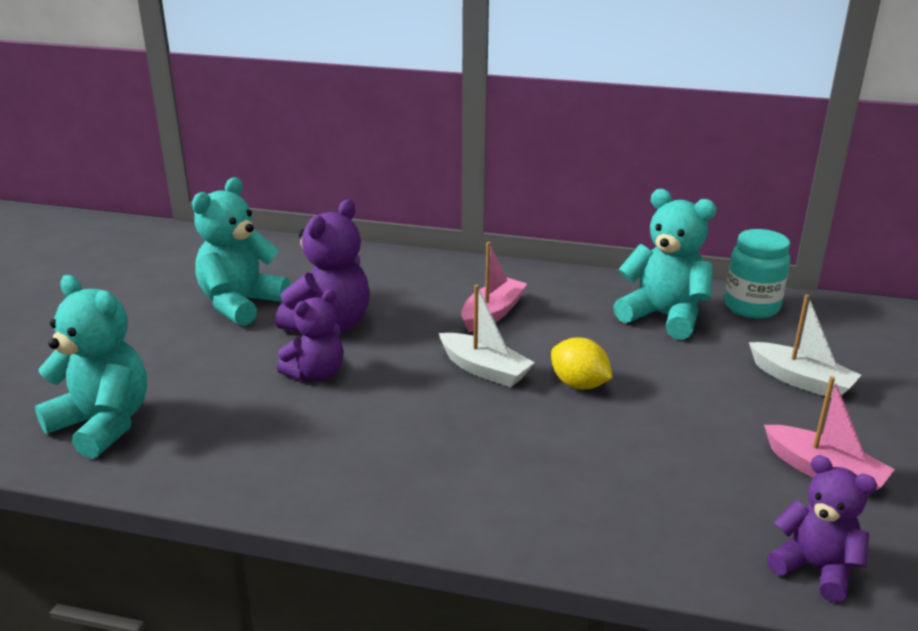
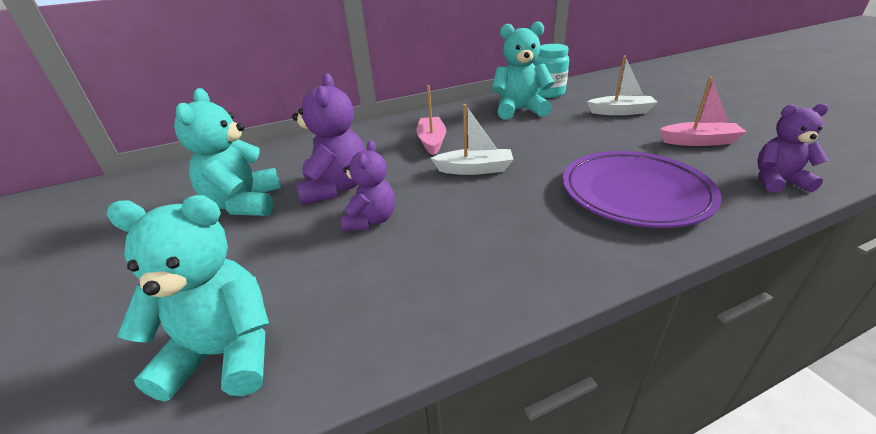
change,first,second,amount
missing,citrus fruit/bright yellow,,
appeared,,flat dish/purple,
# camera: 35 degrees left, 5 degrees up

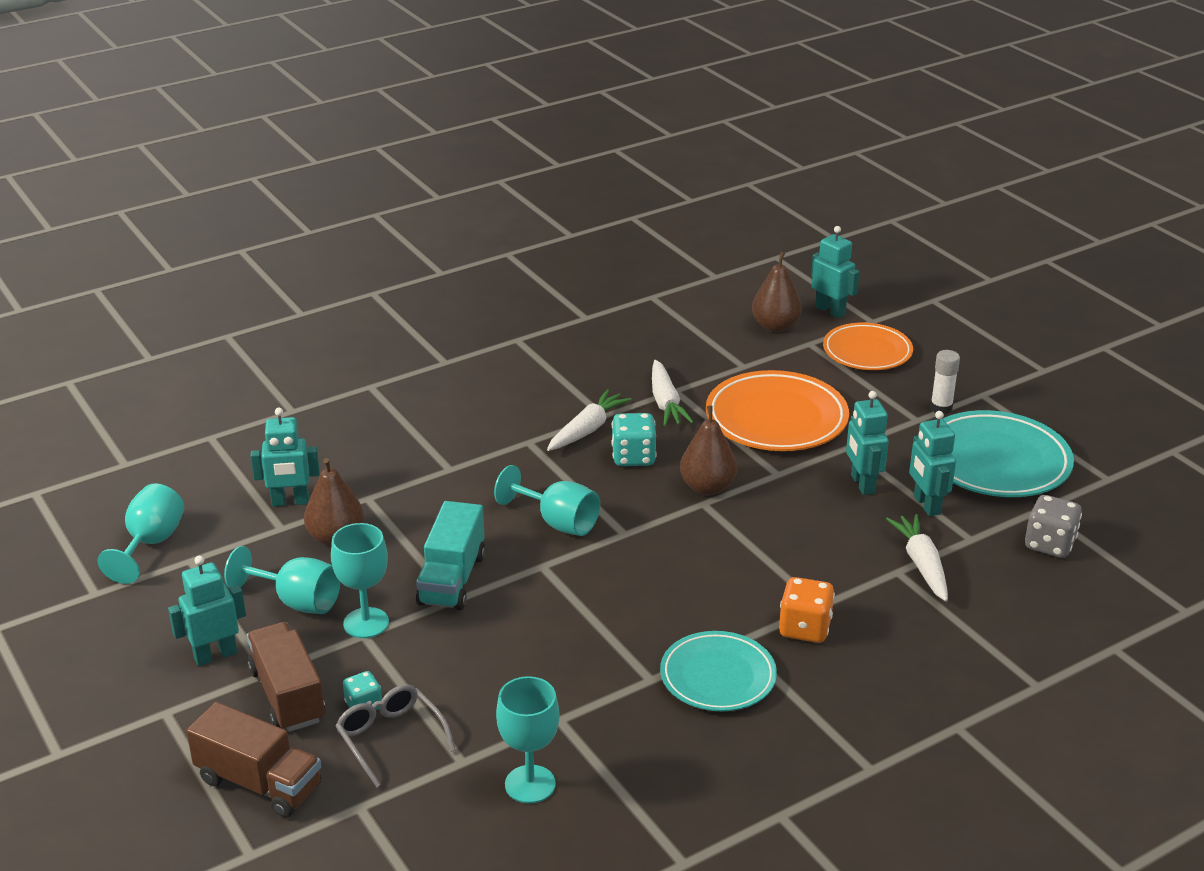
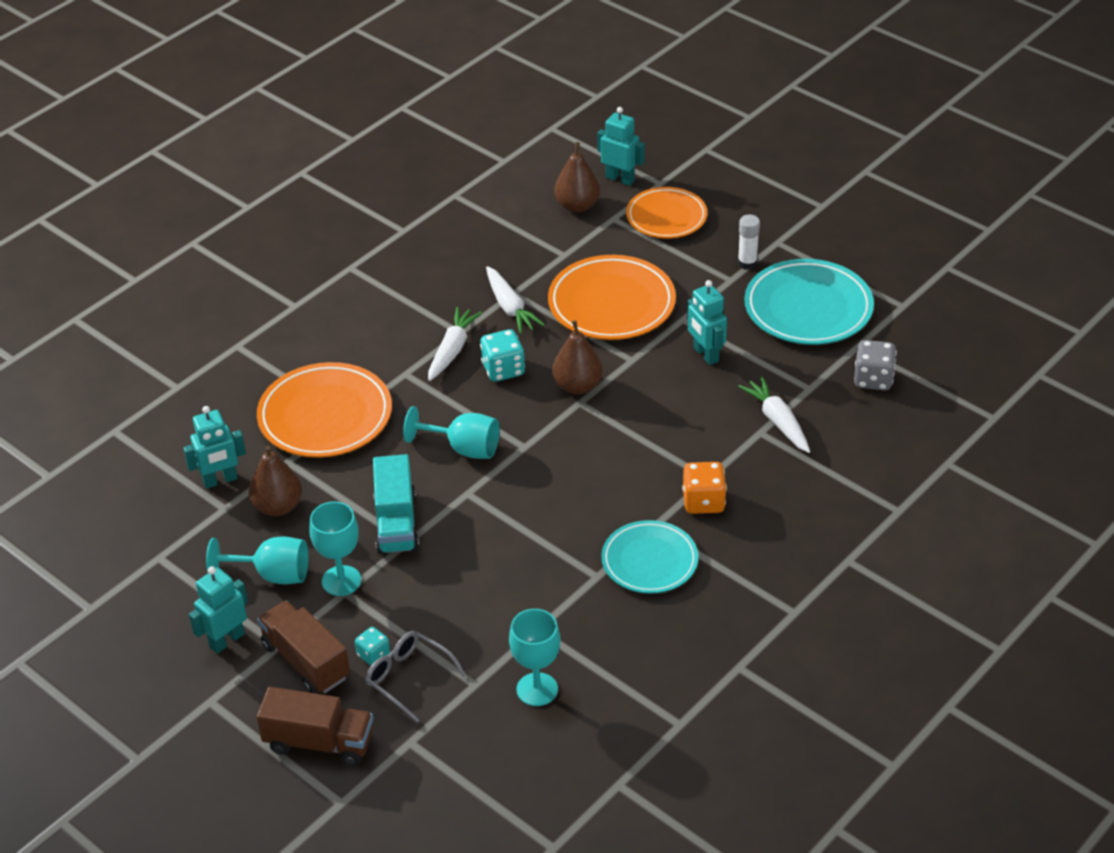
change,first,second,amount
missing,chalice/aqua (no. 1 from left),,
missing,toy robot/aqua (no. 5 from left),,
appeared,,flat dish/orange-coloured (no. 1 from left),
# camera: 15 degrees left, 10 degrees up

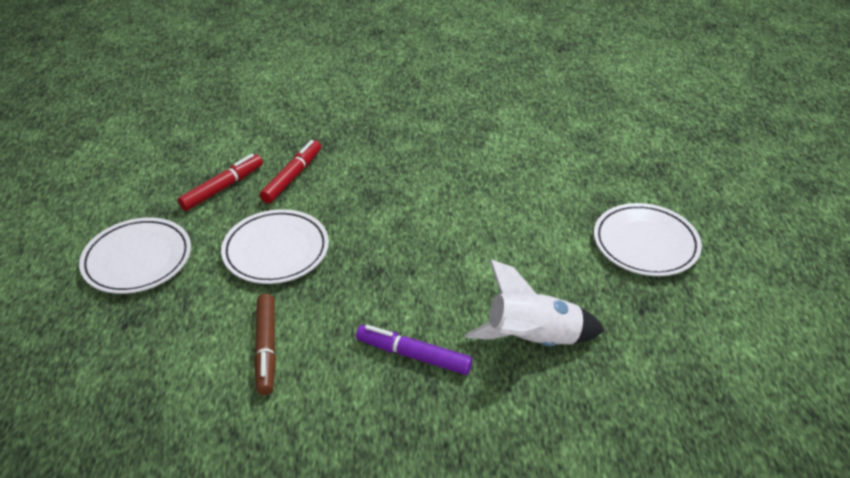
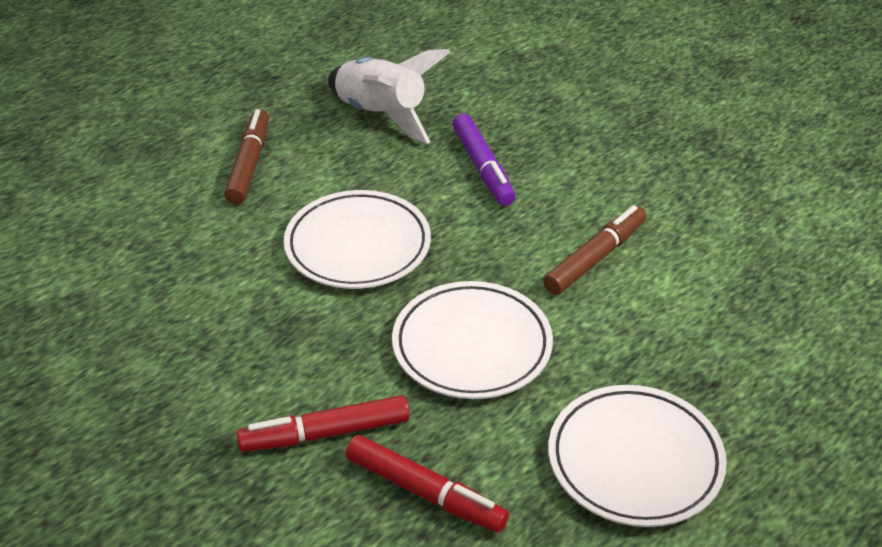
change,first,second,amount
appeared,,felt pen/dark brown (no. 1 from left),
relocated,flat dish/white (no. 3 from left in the first image),flat dish/white (no. 1 from left),
spun,felt pen/scarlet (no. 1 from left in the first image),felt pen/scarlet (no. 2 from left),150 degrees counterclockwise
# camera: 130 degrees left, 0 degrees up

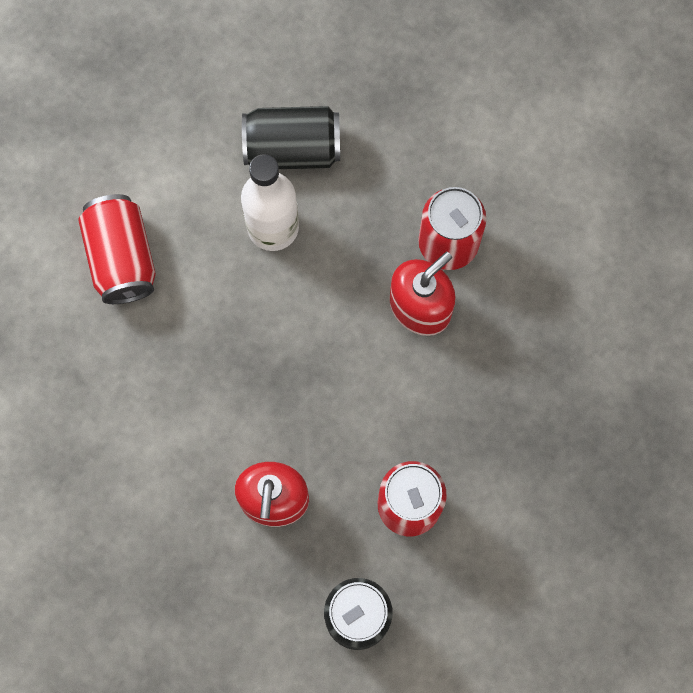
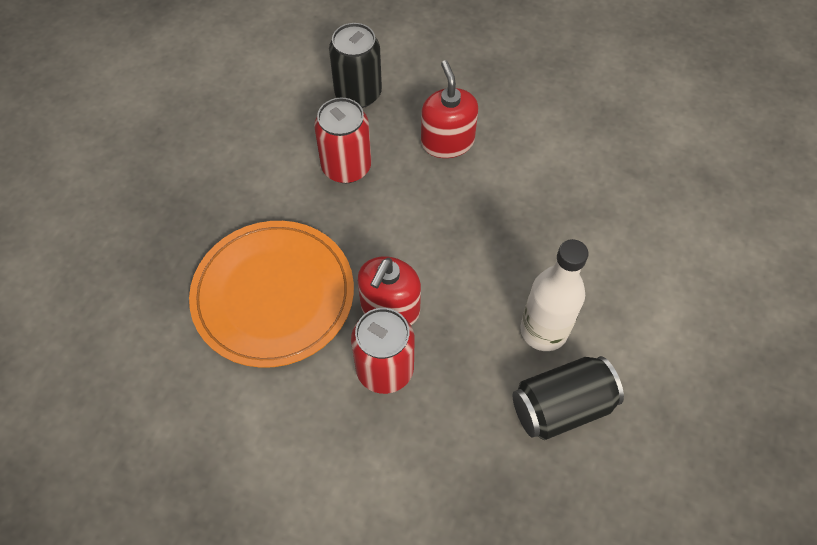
change,first,second,amount
missing,soda can/scarlet (no. 1 from left),,
appeared,,flat dish/orange-coloured,
# camera: 160 degrees right, 15 degrees down

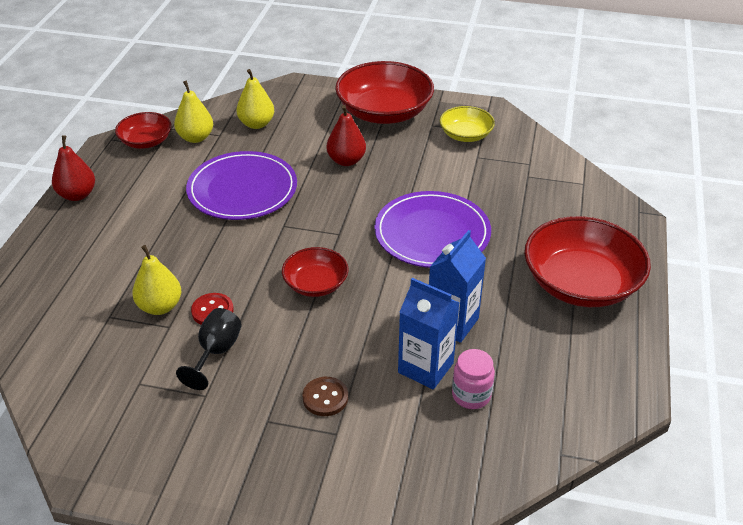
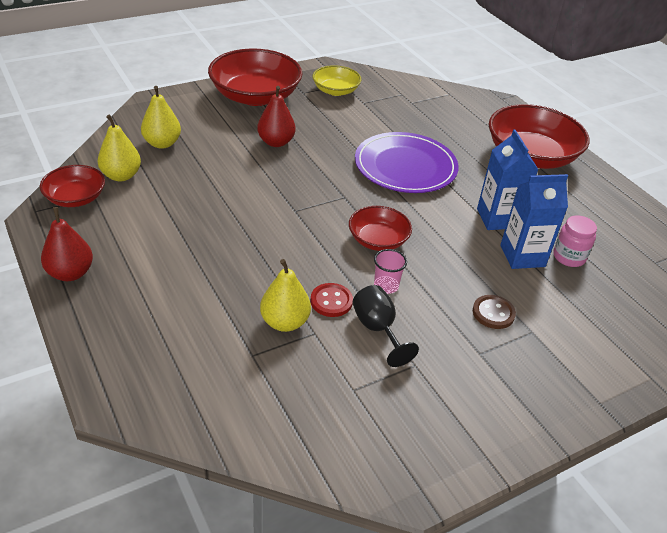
change,first,second,amount
missing,flat dish/purple (no. 1 from left),,
appeared,,beaker/rose-pink,
# camera: 45 degrees left, 0 degrees up

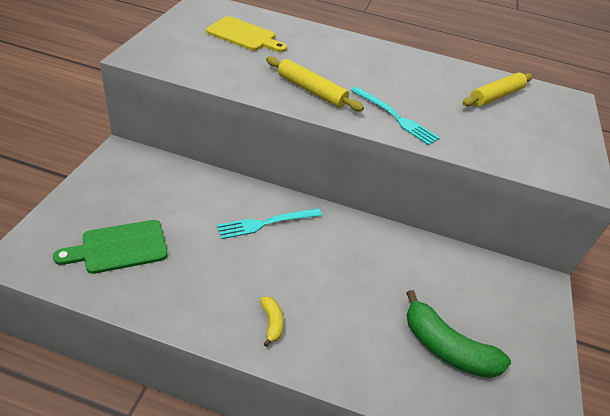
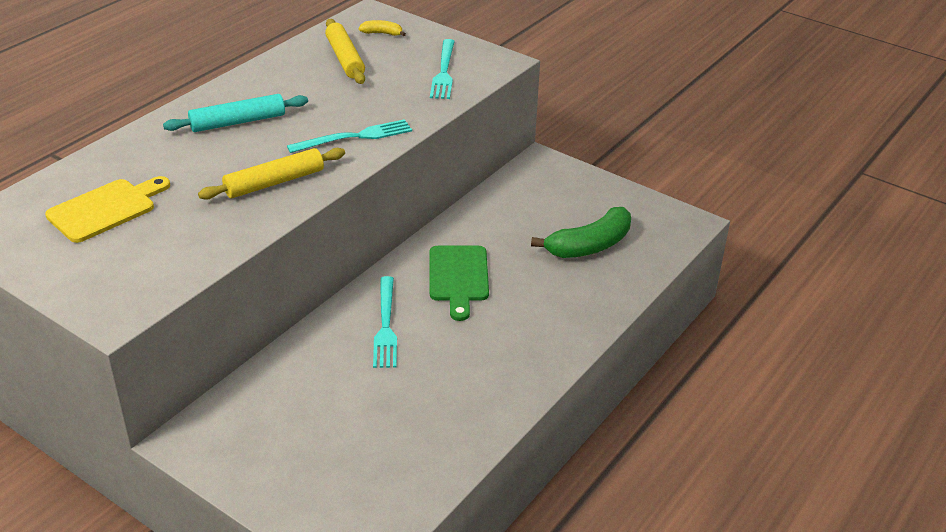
change,first,second,amount
appeared,,pastry roller/aqua,
appeared,,table fork/aqua (no. 3 from left),
relocated,chopping board/leaf-green,,
relocated,banana/bright yellow,,
# camera: 65 degrees left, 5 degrees down

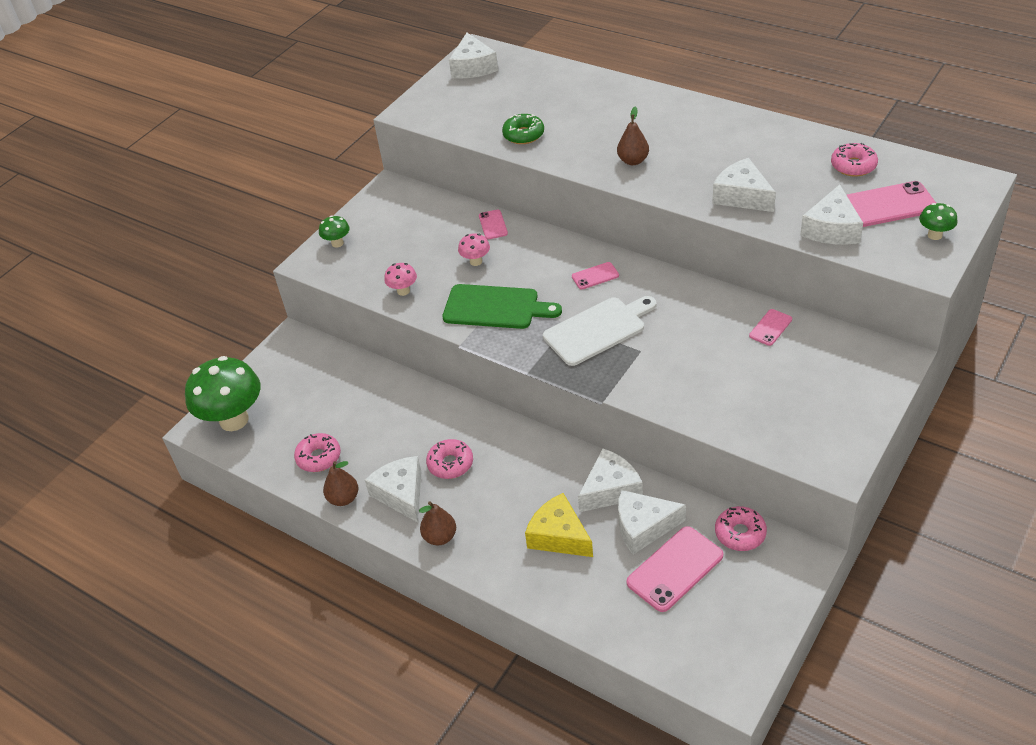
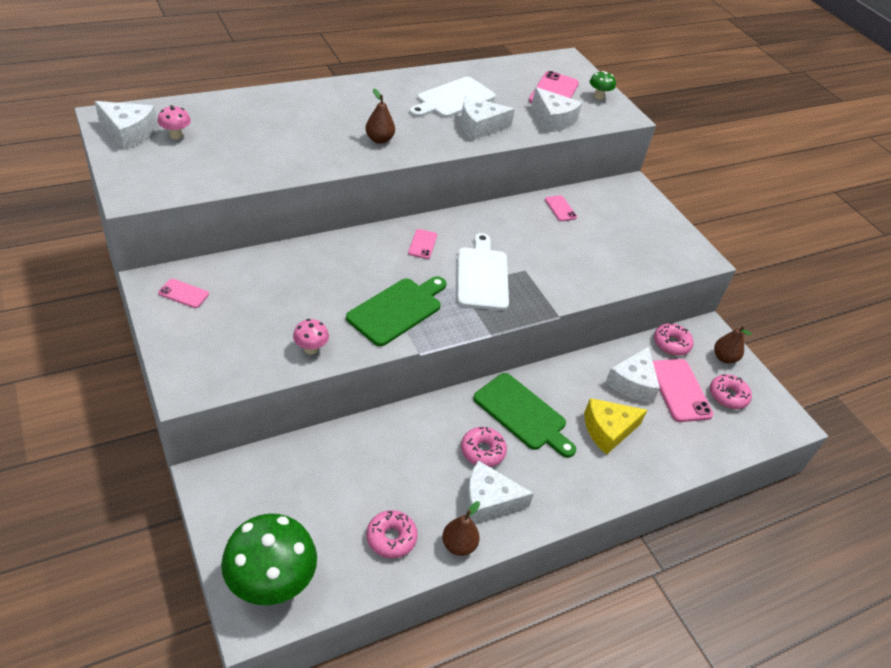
change,first,second,amount
missing,fungus/leaf-green (no. 2 from left),,
missing,doughnut/leaf-green,,
missing,piece of cheese/white (no. 3 from left),,
appeared,,chopping board/white (no. 1 from left),
appeared,,chopping board/leaf-green (no. 2 from left),
relocated,pear fruit/dark brown (no. 2 from left in the first image),pear fruit/dark brown (no. 3 from left),
relocated,fungus/rose-pink (no. 2 from left in the first image),fungus/rose-pink (no. 1 from left),
relocated,mobile phone/rose-pink (no. 1 from left),,
relocated,doughnut/rose-pink (no. 4 from left),,
# camera: 70 degrees left, 0 degrees up

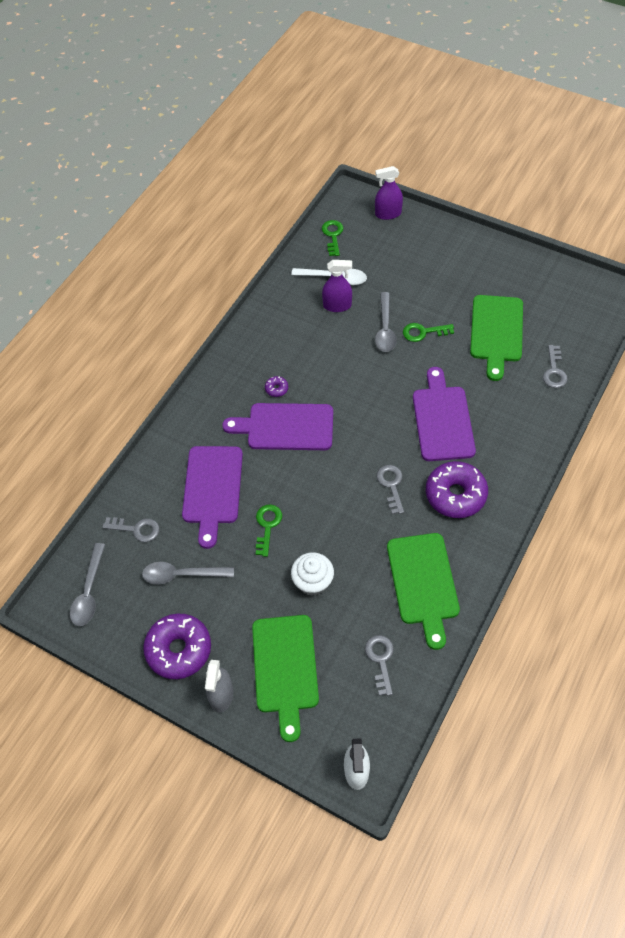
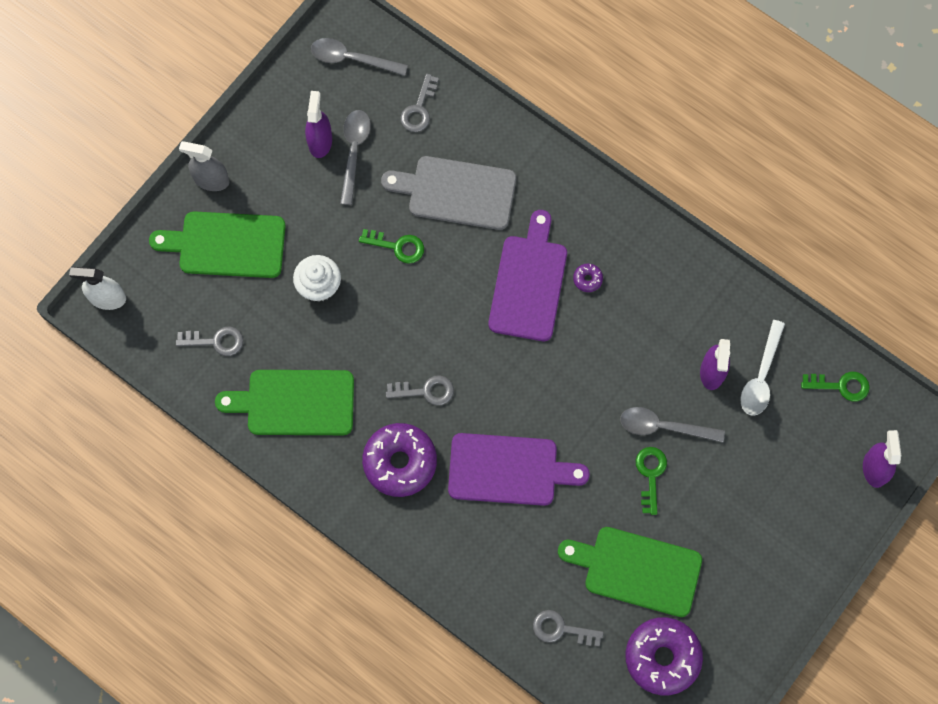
change,first,second,amount
appeared,,spray cleaner/purple (no. 1 from left),
relocated,doughnut/purple (no. 1 from left in the first image),doughnut/purple (no. 3 from left),
colour,chopping board/purple (no. 1 from left),chopping board/ash-grey,
# camera: 95 degrees right, 15 degrees up

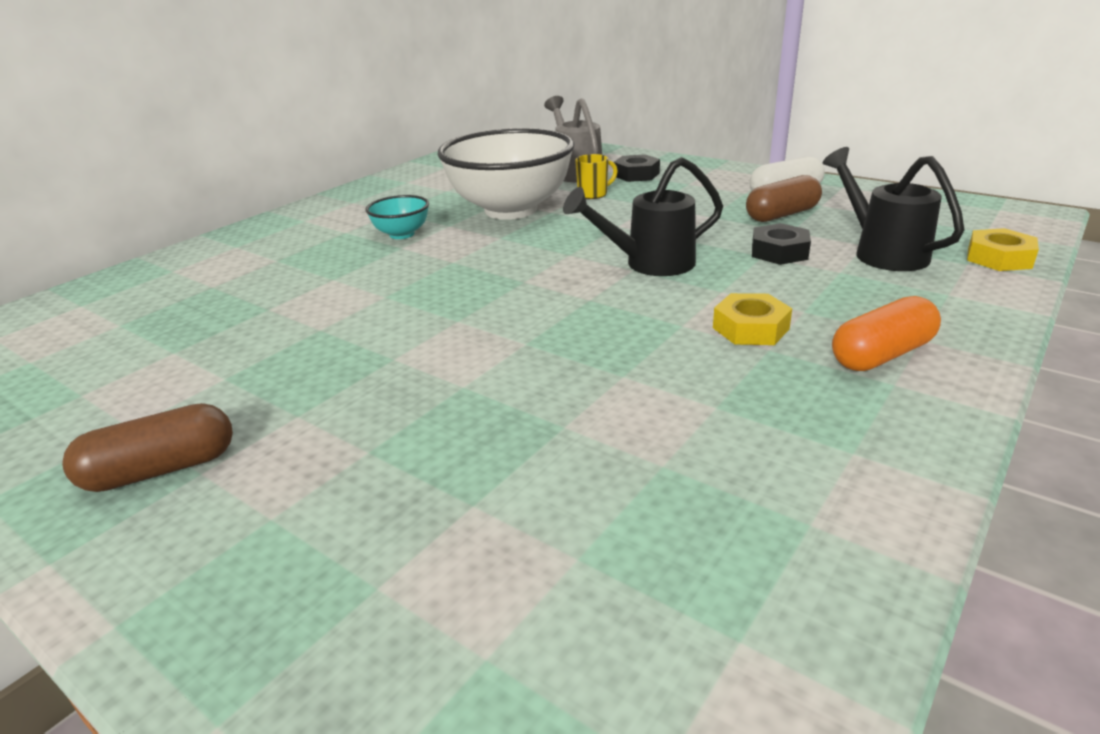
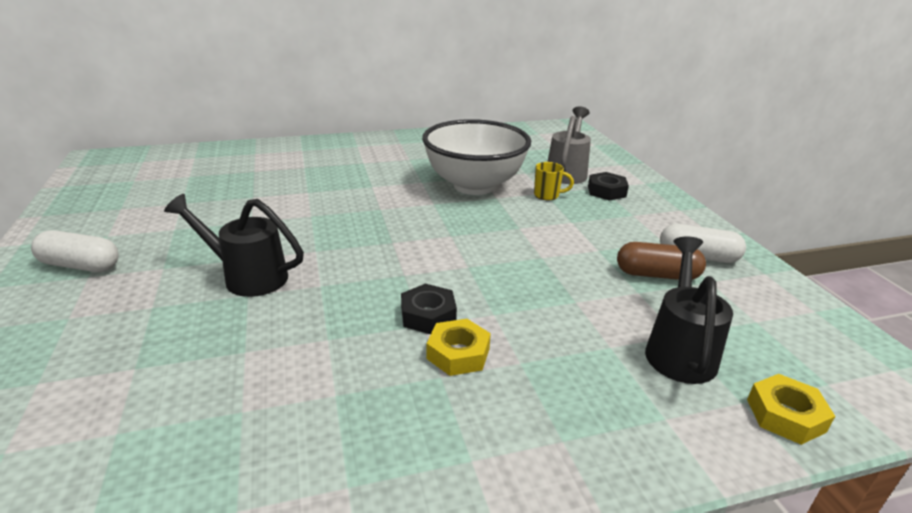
change,first,second,amount
missing,serving bowl/aqua,,
missing,pill shape/orange-coloured,,
relocated,sprinkling can/ebony (no. 1 from left),,
relocated,hexagon nut/ebony (no. 2 from left in the first image),hexagon nut/ebony (no. 1 from left),
colour,pill shape/dark brown (no. 1 from left),pill shape/white (no. 1 from left),
# camera: 35 degrees right, 0 degrees up

